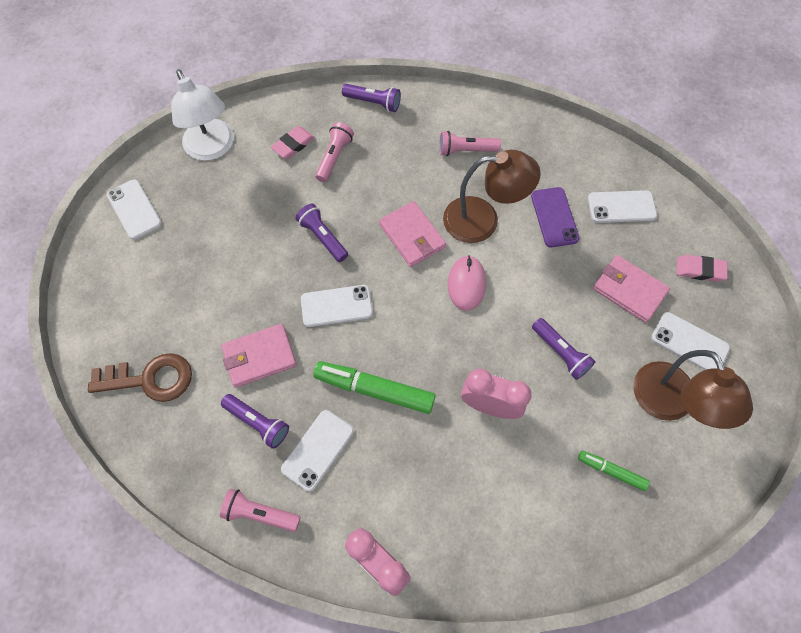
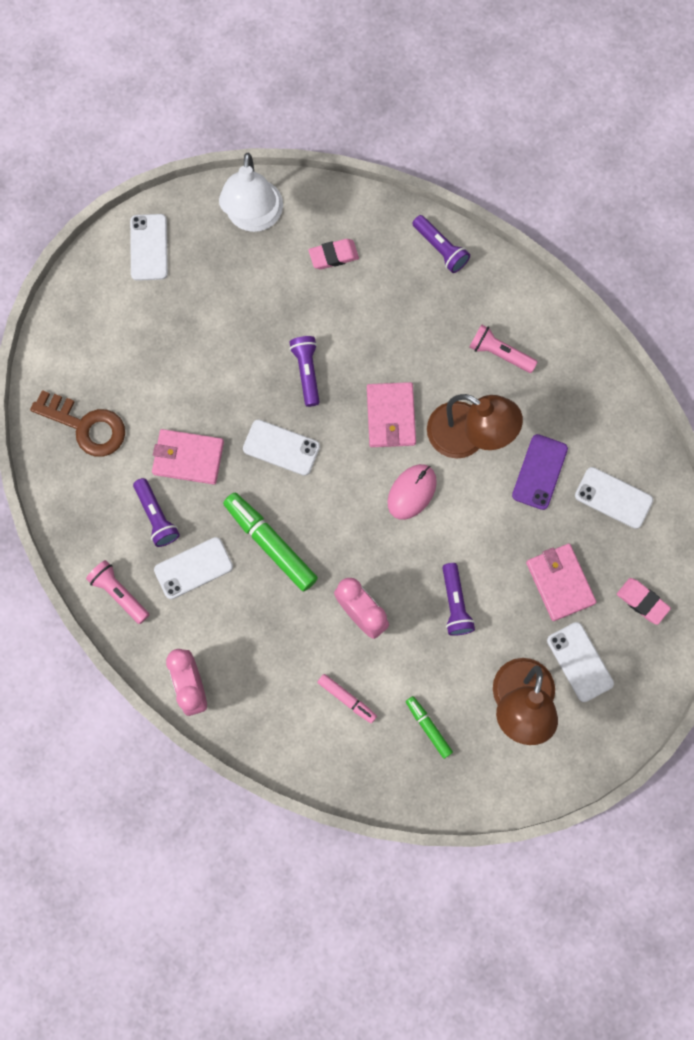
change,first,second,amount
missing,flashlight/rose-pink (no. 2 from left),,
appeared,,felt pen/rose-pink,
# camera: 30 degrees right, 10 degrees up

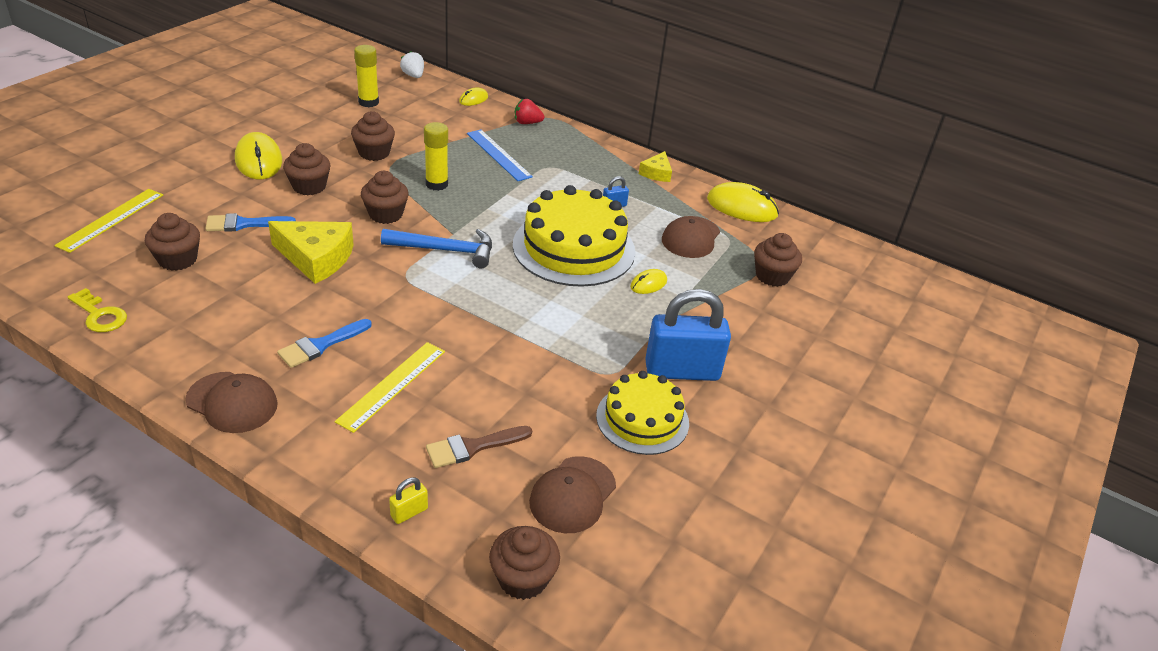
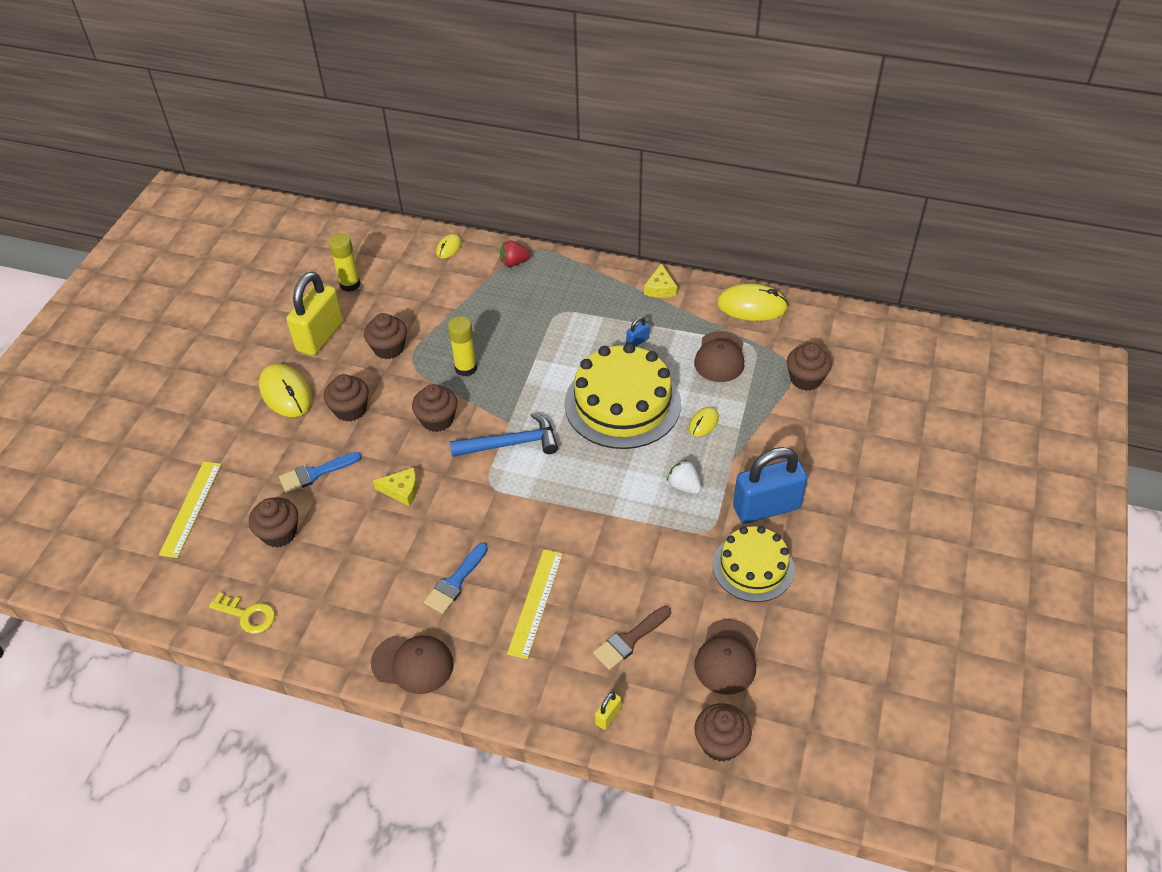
change,first,second,amount
missing,ruler/blue,,
appeared,,padlock/bright yellow (no. 1 from left),
relocated,toy strawberry/white,,
size,piece of cheese/bright yellow (no. 1 from left),,x0.55
# camera: 10 degrees left, 10 degrees up

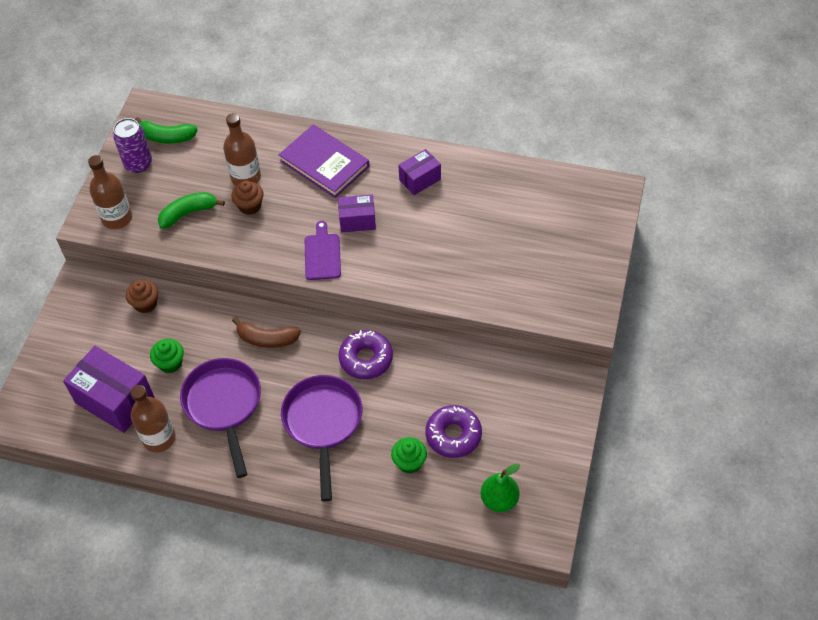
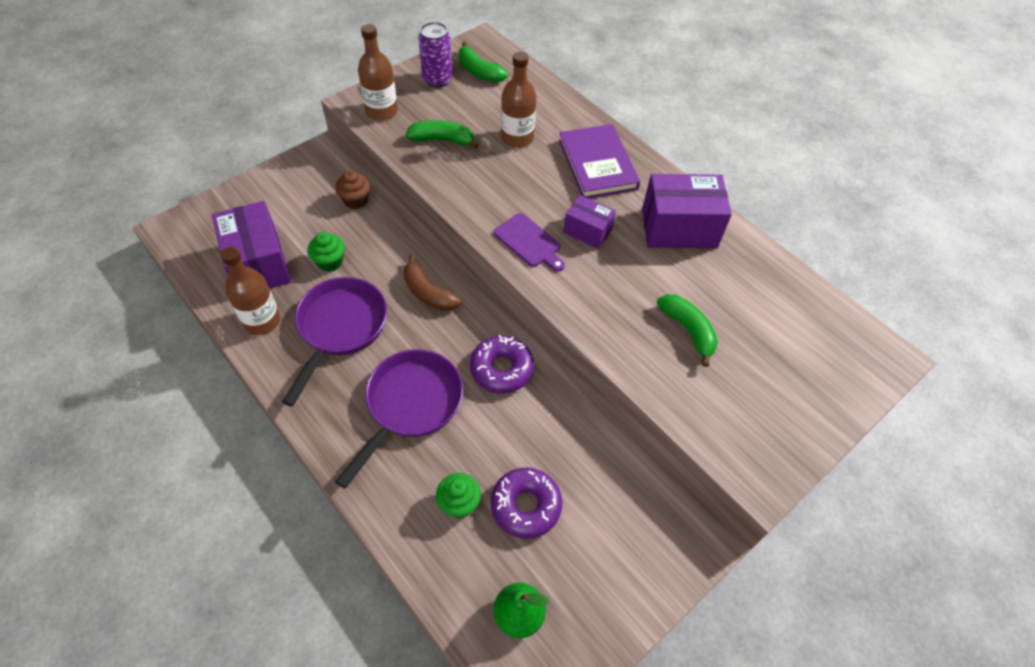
change,first,second,amount
missing,muffin/dark brown (no. 2 from left),,
appeared,,banana/leaf-green (no. 3 from left),
spun,chopping board/purple,,105 degrees clockwise
size,parcel/purple (no. 3 from left),,x1.76
# camera: 30 degrees right, 0 degrees up

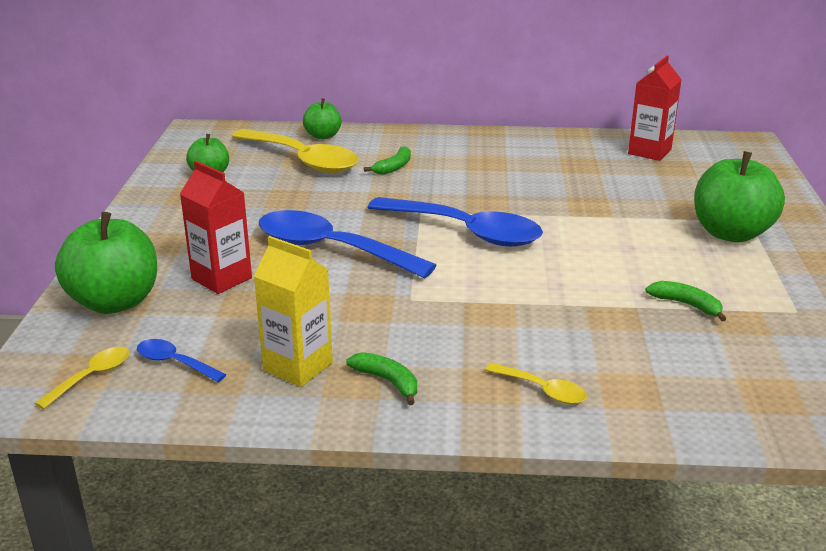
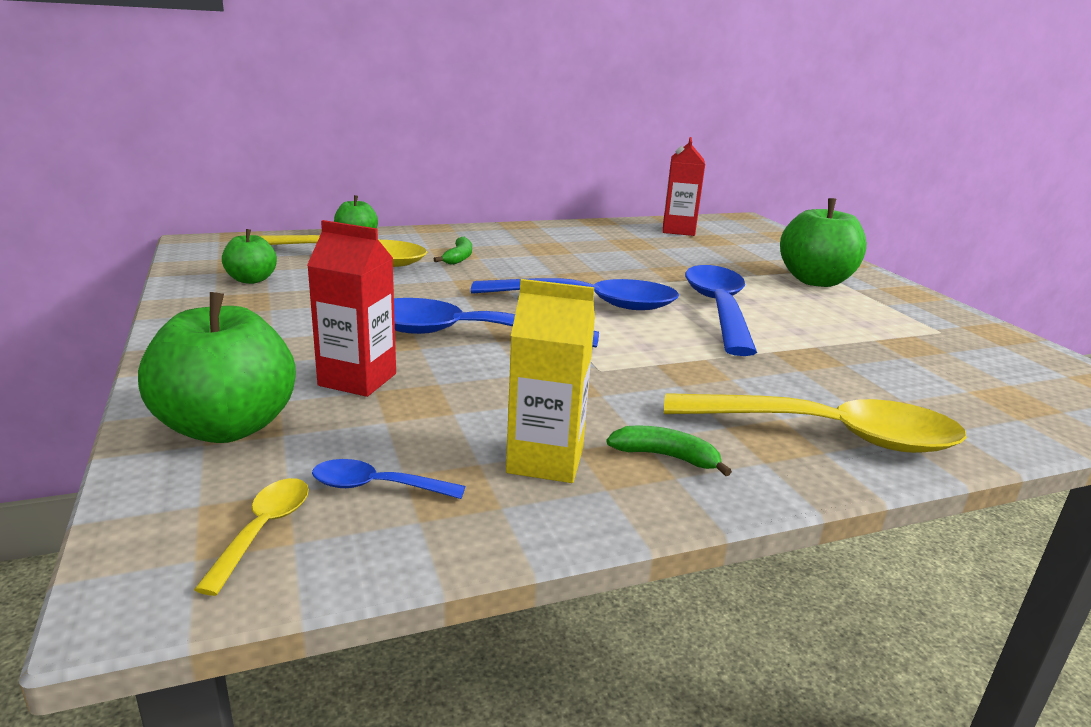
change,first,second,amount
missing,banana/leaf-green (no. 3 from left),,
appeared,,spoon/blue (no. 4 from left),
size,spoon/bright yellow (no. 3 from left),,x2.24
# camera: 25 degrees left, 5 degrees down

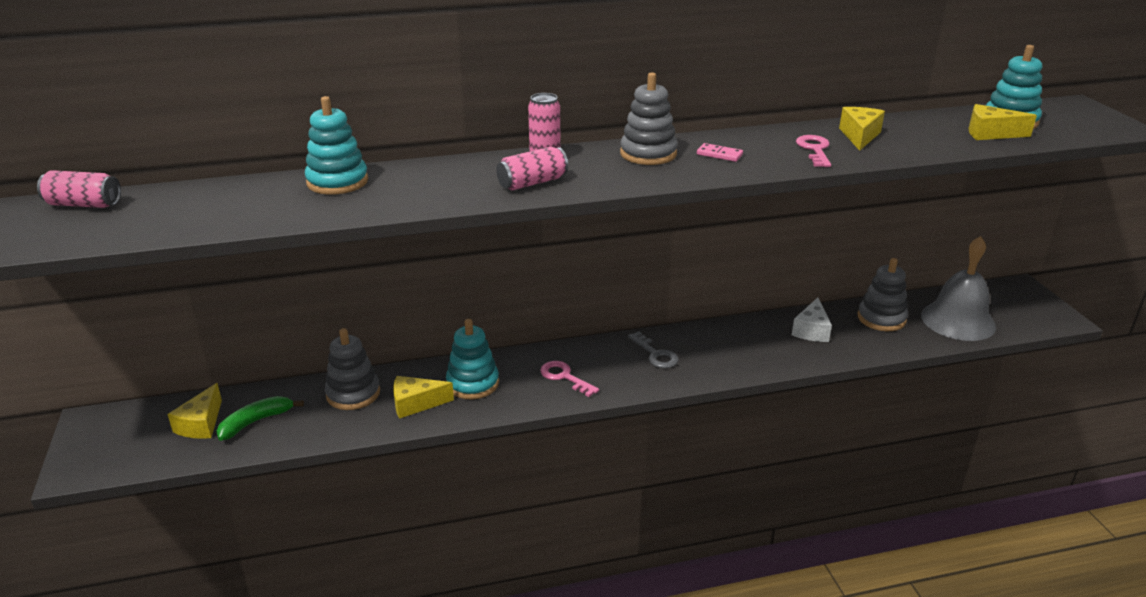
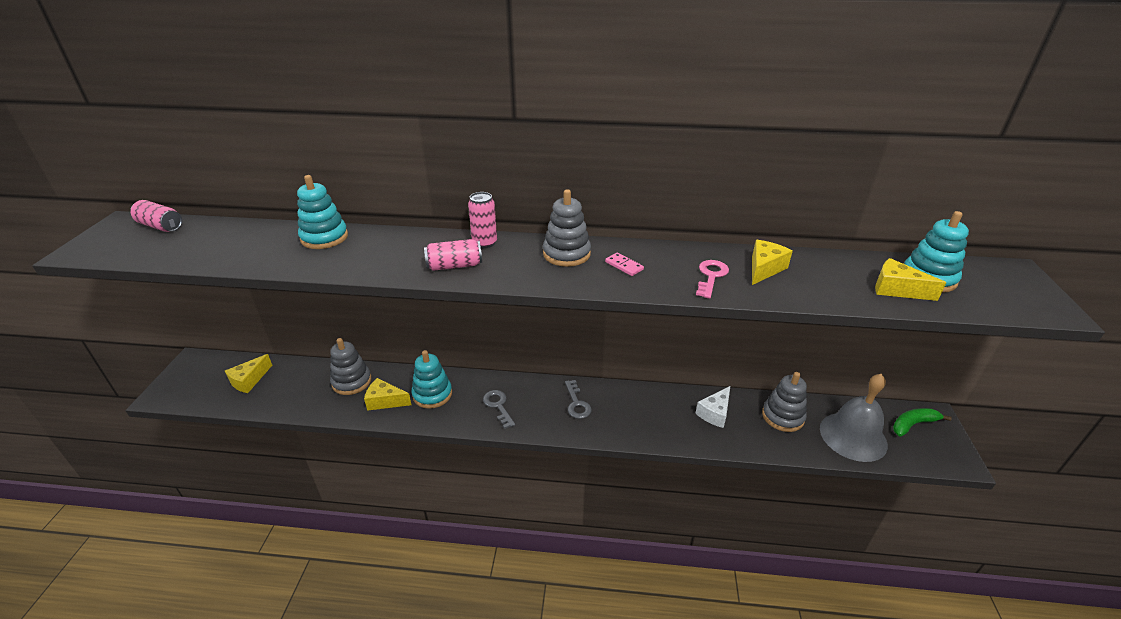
change,first,second,amount
relocated,banana/leaf-green,,
colour,key/rose-pink (no. 1 from left),key/ash-grey (no. 1 from left),
# camera: 20 degrees right, 5 degrees up

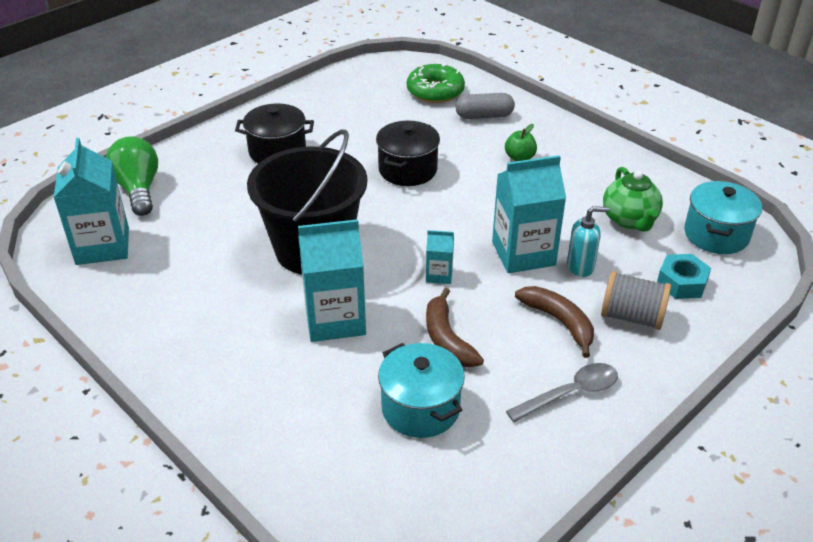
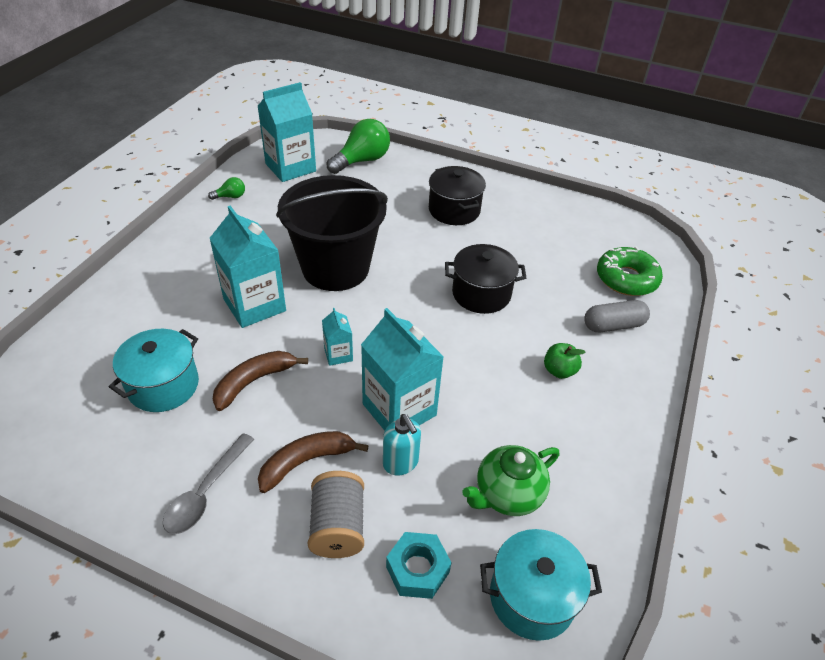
change,first,second,amount
appeared,,light bulb/leaf-green (no. 1 from left),
spun,pill shape/ash-grey,,75 degrees counterclockwise
spun,spoon/ash-grey,,75 degrees clockwise
spun,banana/dark brown (no. 2 from left),,150 degrees counterclockwise
# camera: 65 degrees right, 5 degrees up

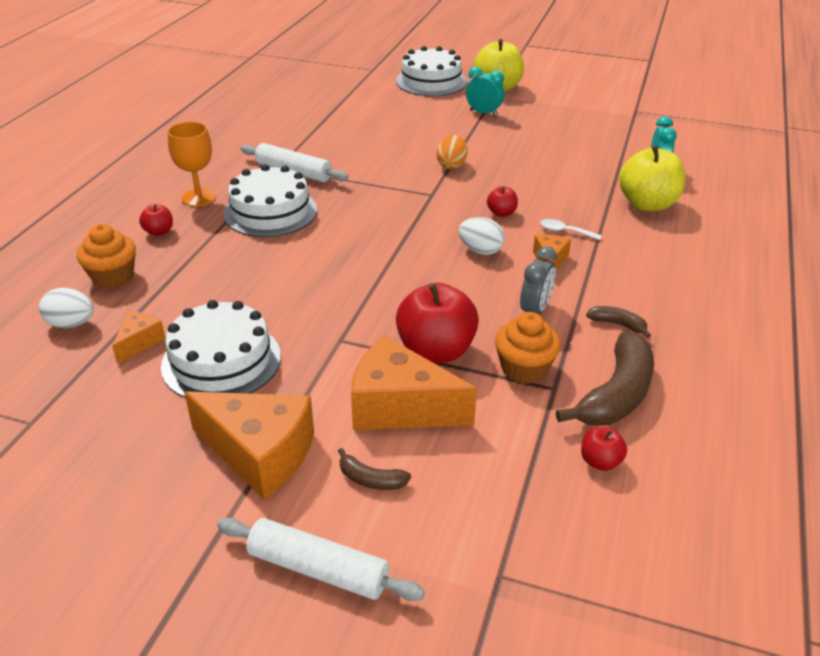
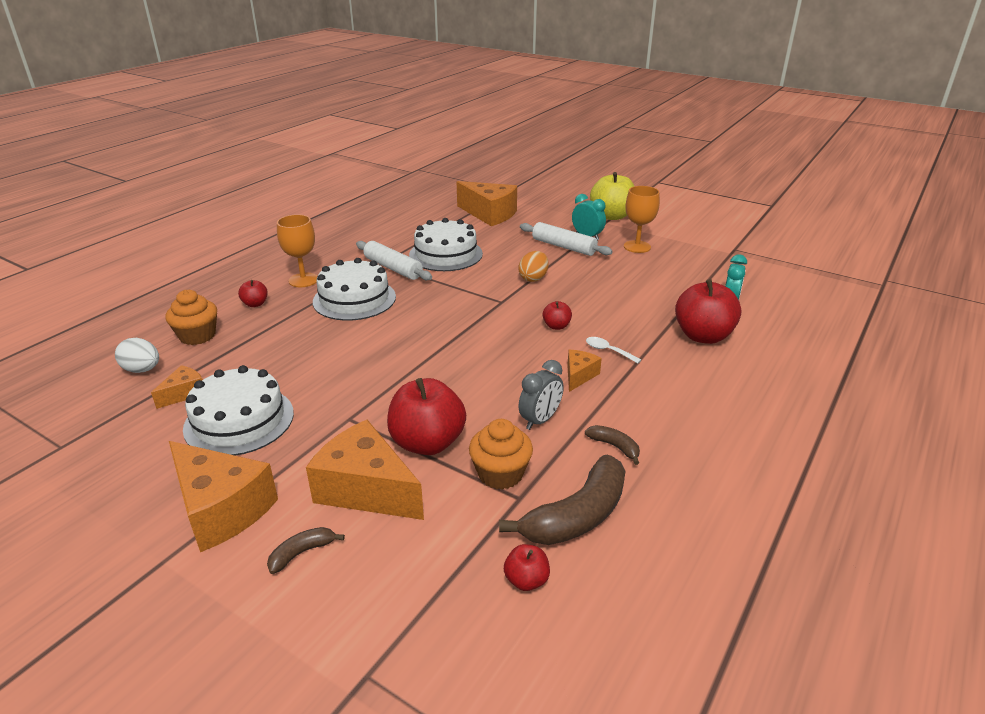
change,first,second,amount
missing,egg/white (no. 2 from left),,
appeared,,piece of cheese/orange-coloured (no. 4 from left),
appeared,,chalice/orange-coloured (no. 2 from left),
relocated,pastry roller/white (no. 2 from left),,
relocated,cake/white (no. 3 from left),,
colour,apple/bright yellow (no. 2 from left),apple/scarlet (no. 5 from left),
spun,banana/dark brown (no. 1 from left),,105 degrees clockwise
# camera: 15 degrees right, 5 degrees down

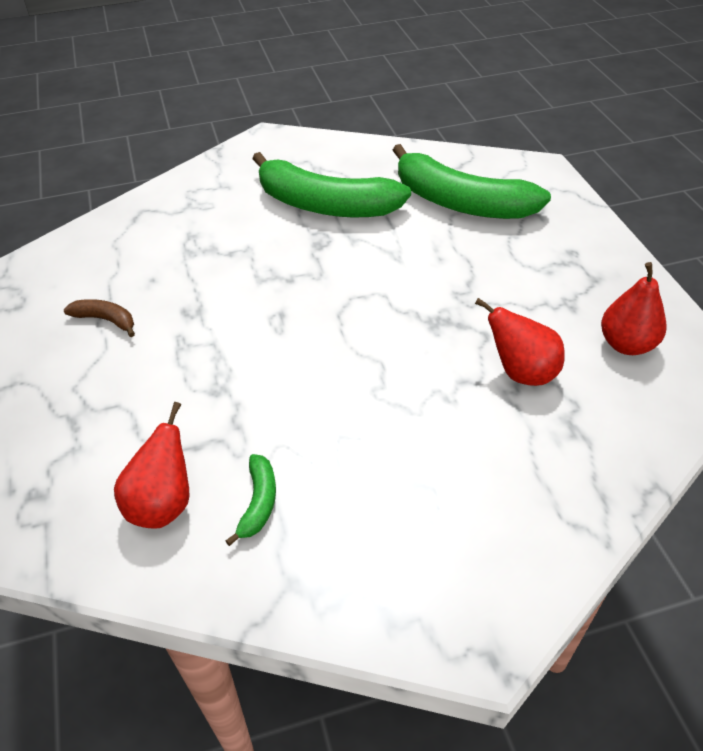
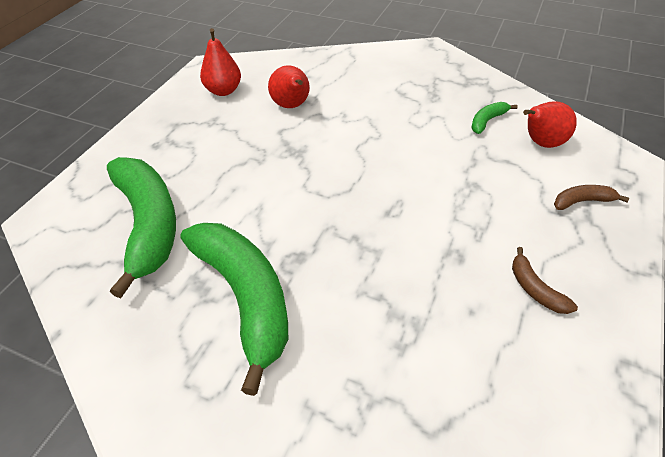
change,first,second,amount
appeared,,banana/dark brown (no. 2 from left),
# camera: 140 degrees left, 0 degrees up

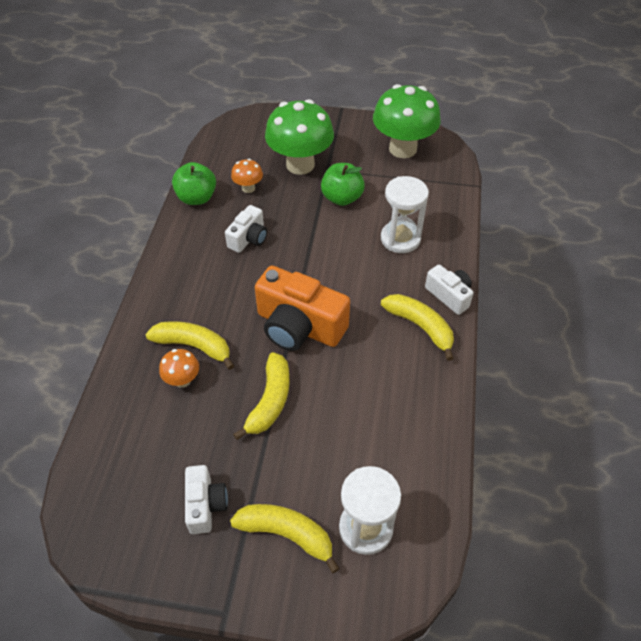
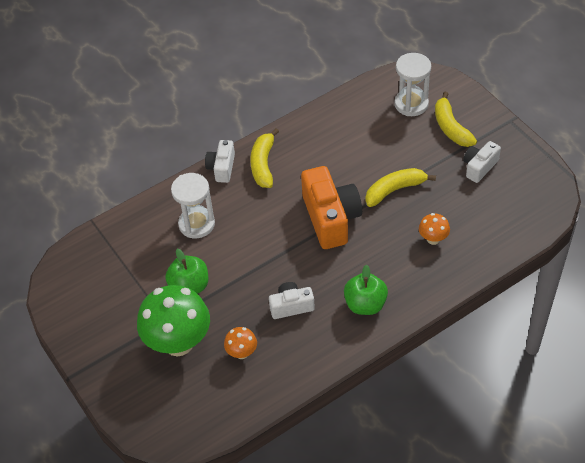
change,first,second,amount
missing,banana/bright yellow (no. 1 from left),,
missing,fungus/leaf-green (no. 2 from left),,
relocated,apple/leaf-green (no. 1 from left in the first image),apple/leaf-green (no. 2 from left),
# camera: 130 degrees left, 0 degrees up

